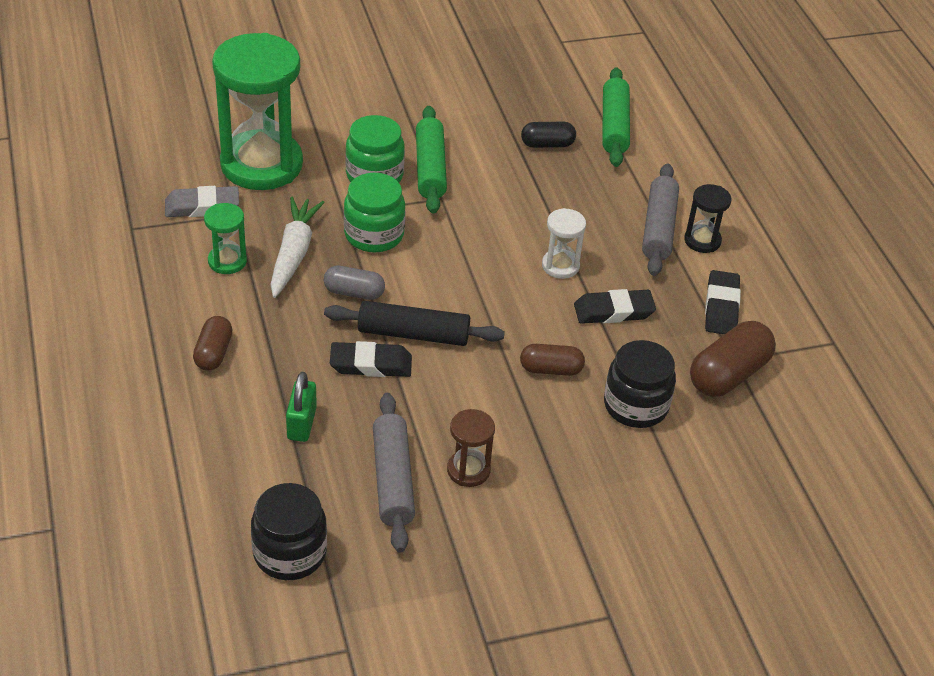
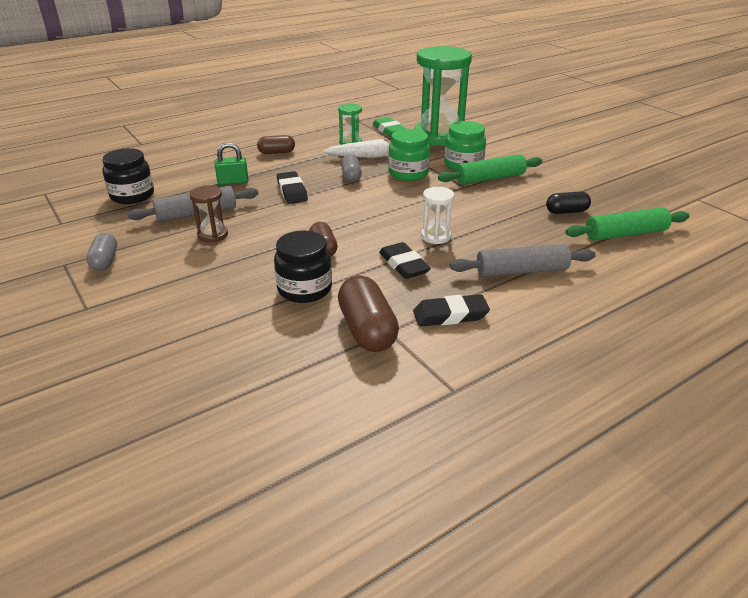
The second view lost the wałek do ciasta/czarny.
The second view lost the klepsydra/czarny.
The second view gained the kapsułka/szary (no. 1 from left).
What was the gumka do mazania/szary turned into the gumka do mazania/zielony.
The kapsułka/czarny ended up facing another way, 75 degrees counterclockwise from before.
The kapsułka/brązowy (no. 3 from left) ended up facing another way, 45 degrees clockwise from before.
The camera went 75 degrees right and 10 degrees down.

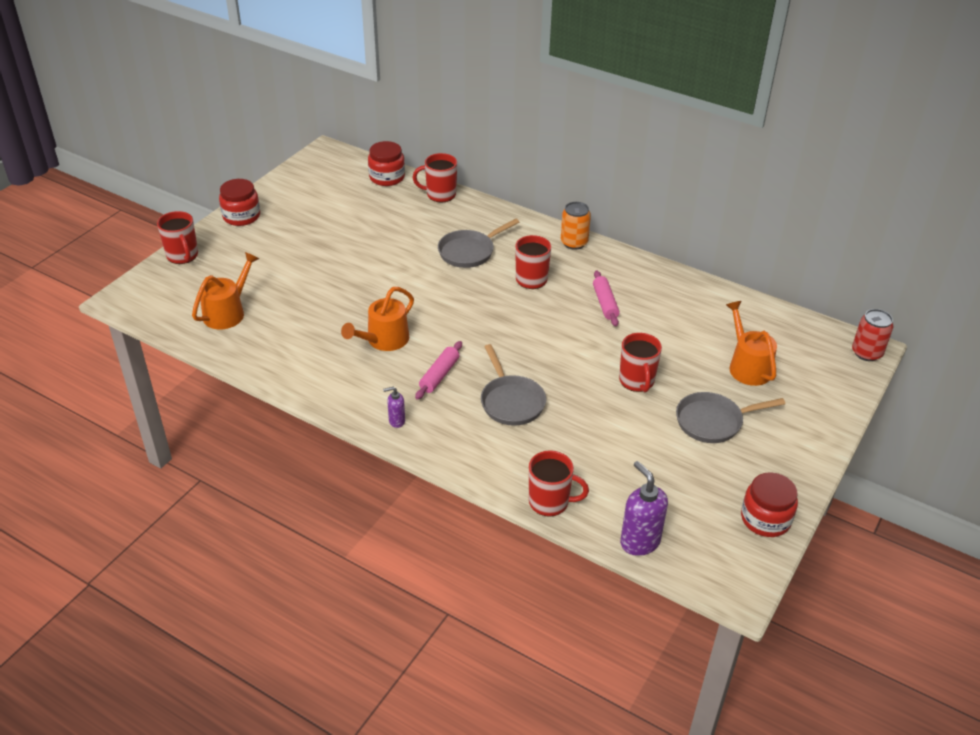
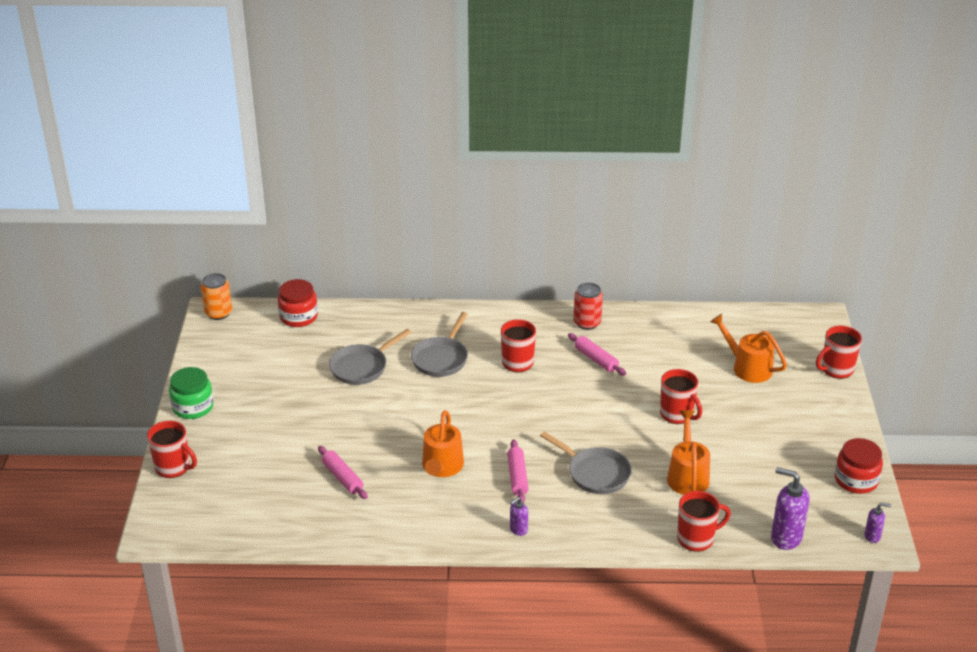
The second view gained the wałek do ciasta/różowy (no. 1 from left).
The second view gained the dozownik mydła/fioletowy (no. 3 from left).
The konewka/pomarańczowy (no. 1 from left in the first image) ended up elsewhere.
The kubek/czerwony (no. 2 from left in the first image) ended up elsewhere.
The puszka/pomarańczowy ended up elsewhere.
The patelnia/szary (no. 3 from left in the first image) ended up elsewhere.
The puszka/czerwony ended up elsewhere.
What was the słoik/czerwony (no. 1 from left) turned into the słoik/zielony.
The camera went 30 degrees left and 5 degrees down.

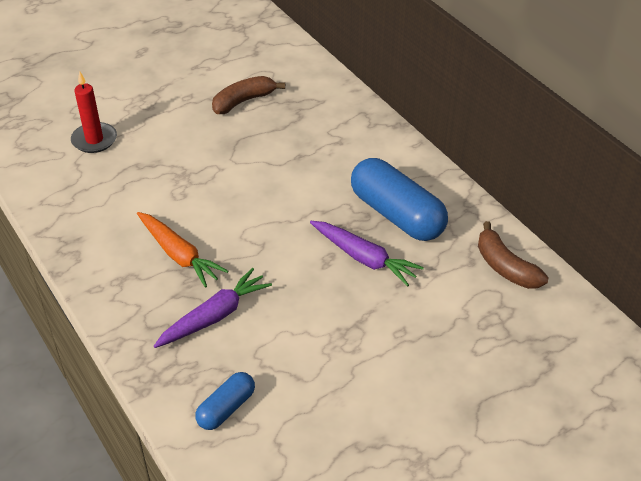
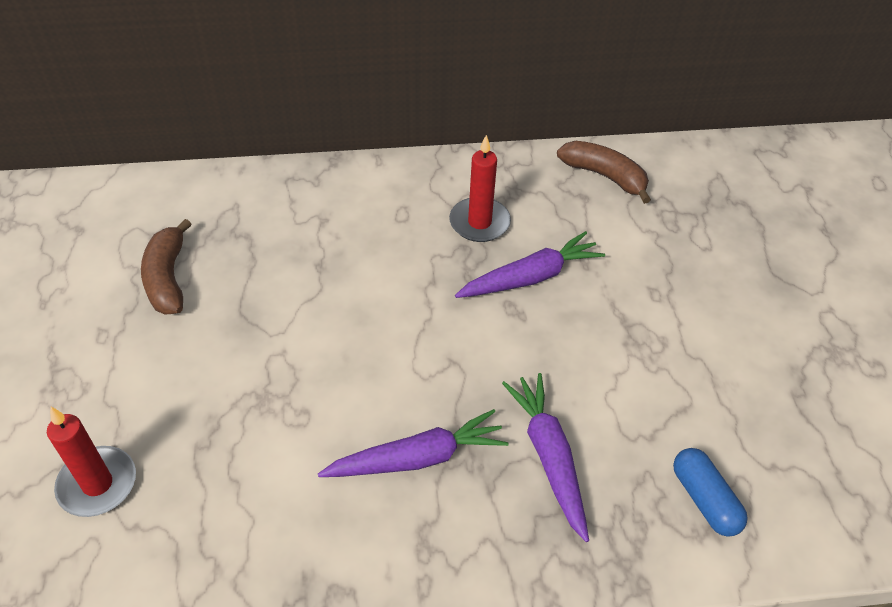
Where the kapsułka/niebieski (no. 2 from left) stood, the świeca/czerwony (no. 2 from left) came to stand.
What was the marchewka/pomarańczowy turned into the marchewka/fioletowy (no. 1 from left).
The banan/brązowy (no. 2 from left) ended up facing another way, 135 degrees counterclockwise from before.
The camera went 65 degrees left and 5 degrees up.

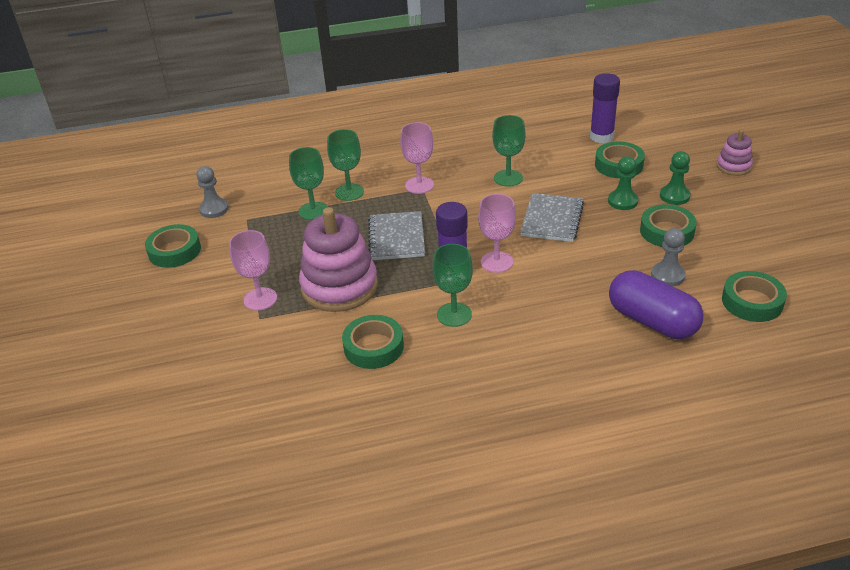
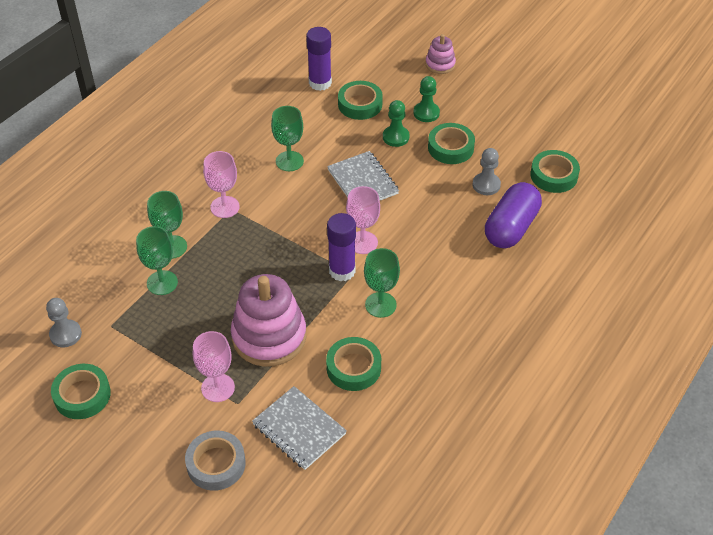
The second view gained the taśma klejąca/szary.
The zeszyt/szary (no. 1 from left) ended up elsewhere.
The kapsułka/fioletowy ended up facing another way, 60 degrees counterclockwise from before.
The camera went 45 degrees left and 10 degrees up.

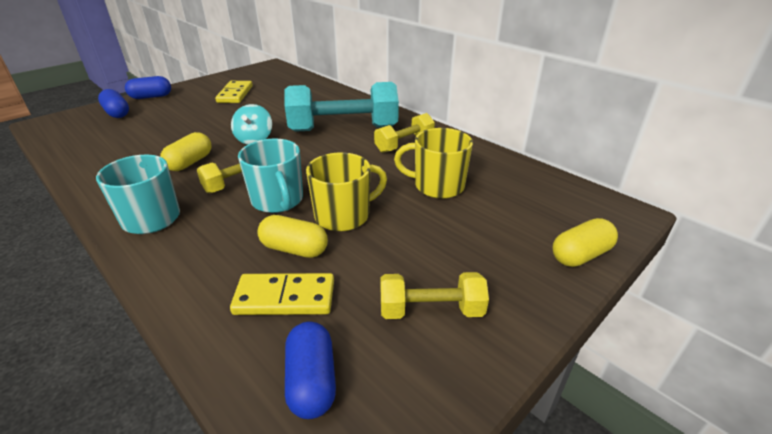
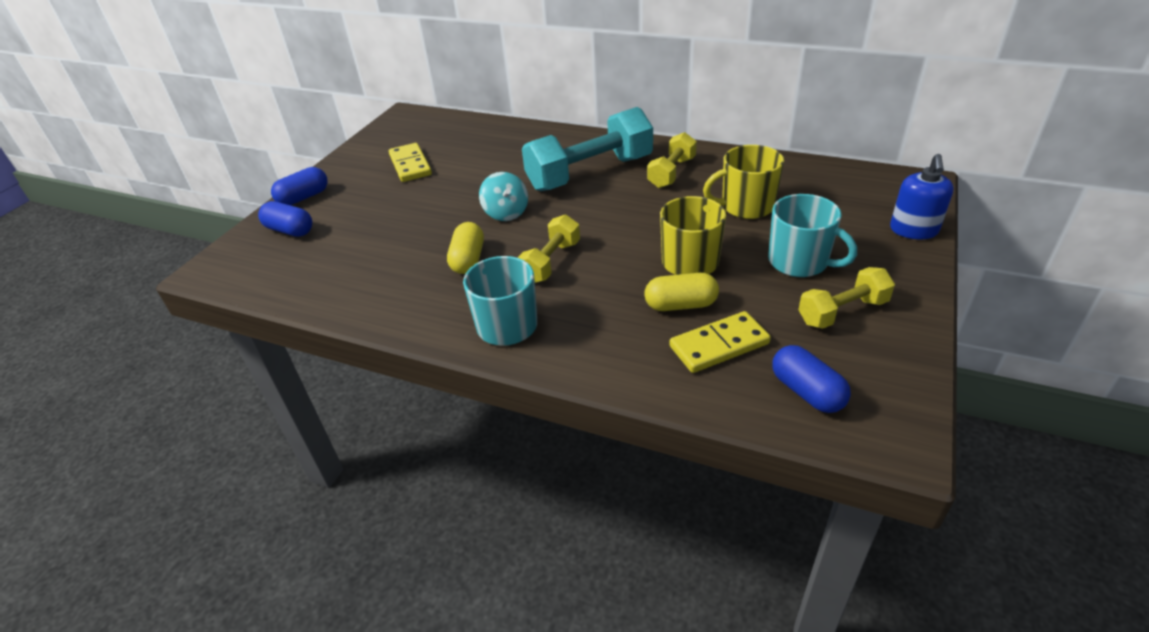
The kubek/turkusowy (no. 2 from left) ended up elsewhere.
Where the kapsułka/żółty (no. 3 from left) stood, the dozownik mydła/niebieski came to stand.
The camera went 20 degrees left and 5 degrees up.

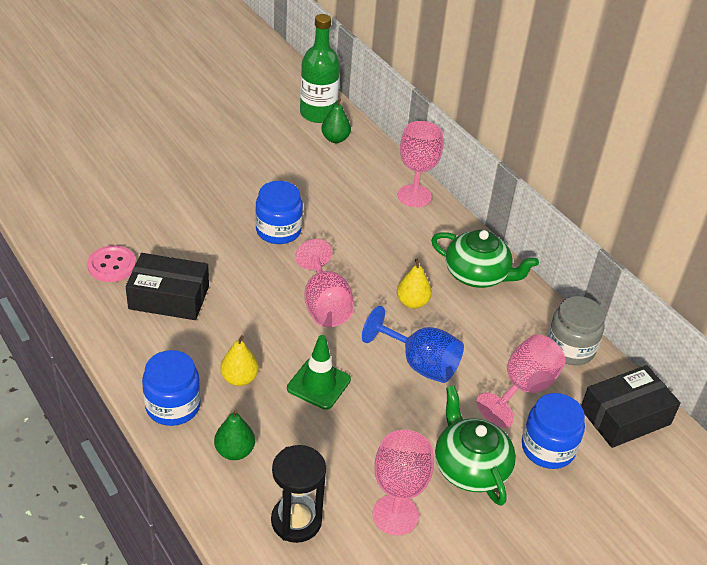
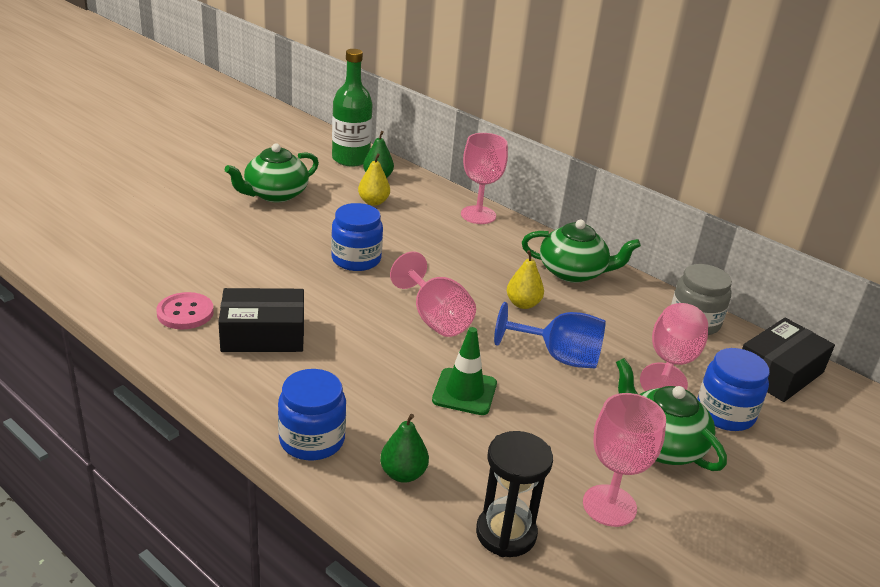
The second view gained the imbryk/zielony (no. 1 from left).
The gruszka/żółty (no. 1 from left) ended up elsewhere.
The camera went 15 degrees left and 10 degrees down.

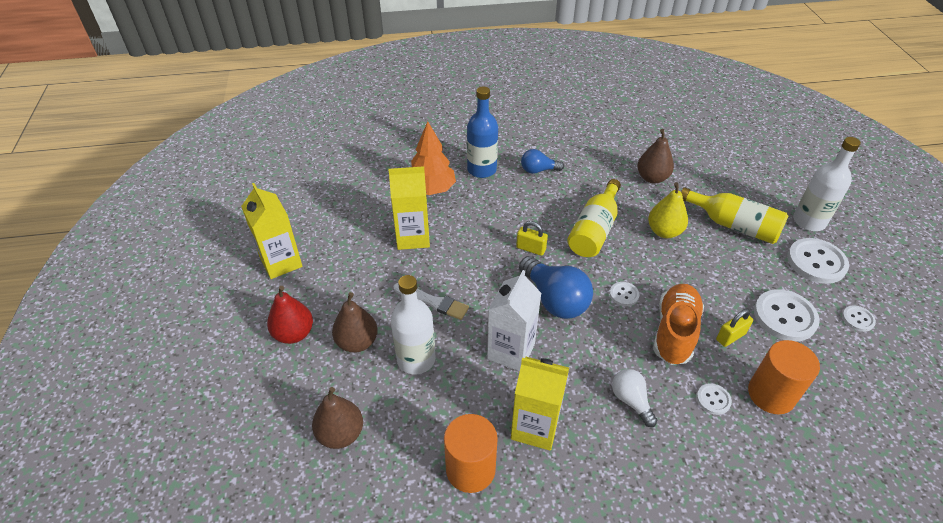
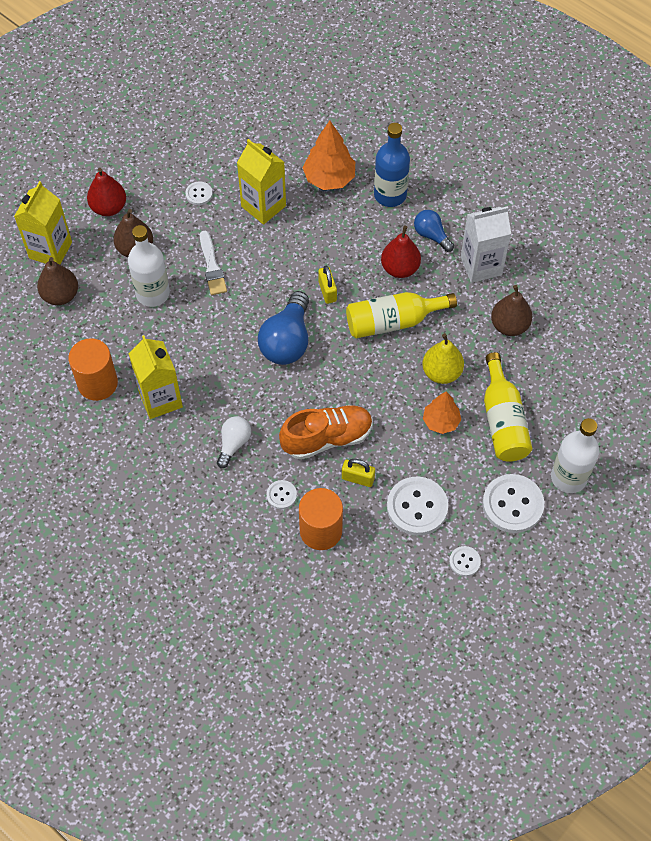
The second view gained the gruszka/czerwony (no. 2 from left).
The second view gained the drzewko/pomarańczowy (no. 2 from left).
The karton mleka/żółty (no. 1 from left) ended up elsewhere.
The karton mleka/biały ended up elsewhere.
The guzik/biały (no. 1 from left) ended up elsewhere.
The camera went 50 degrees right and 15 degrees up.

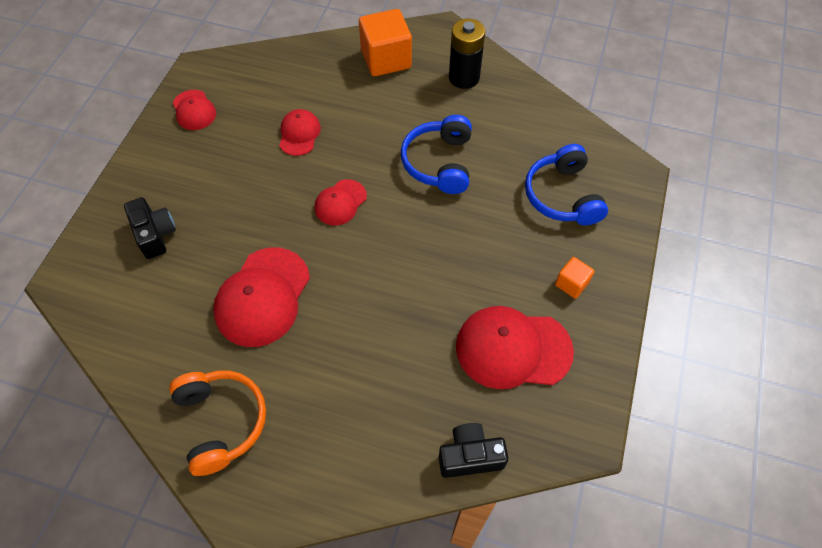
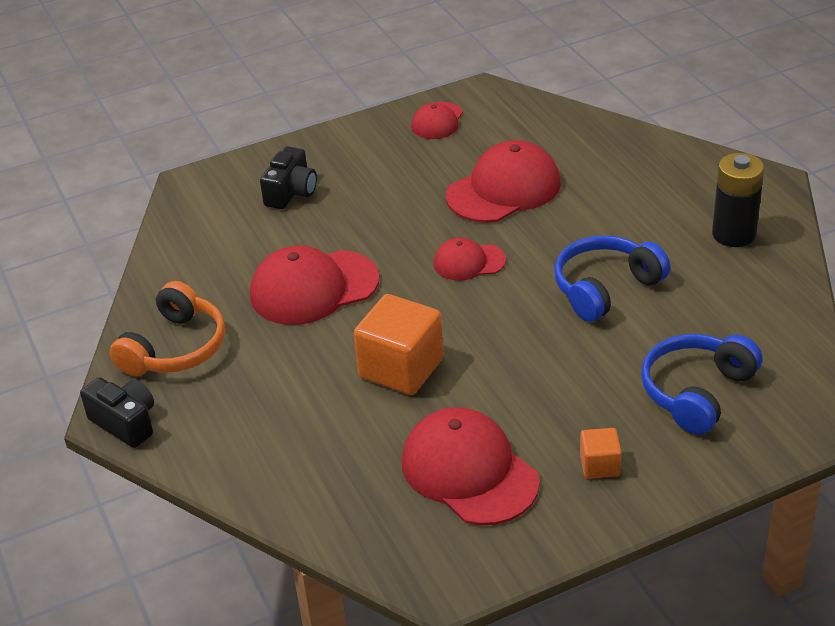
The sześcian/pomarańczowy (no. 1 from left) ended up elsewhere.
The aparat fotograficzny/czarny (no. 2 from left in the first image) ended up elsewhere.
The size of the czapka/czerwony (no. 3 from left in the first image) changed by a factor of 1.79.
The camera went 50 degrees right and 20 degrees down.

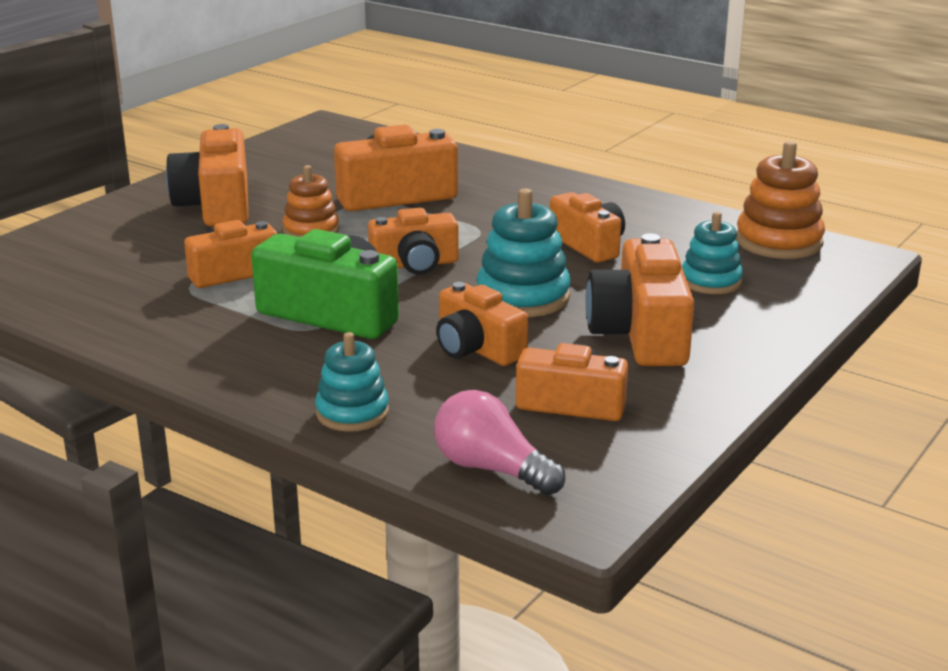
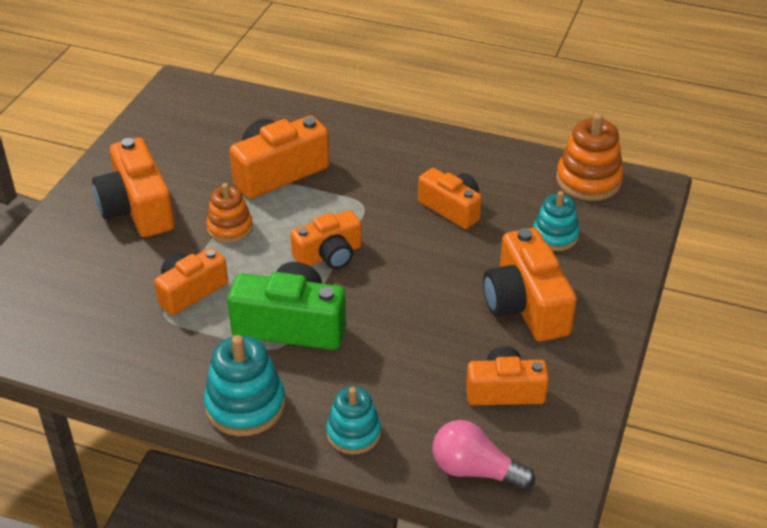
The second view lost the aparat fotograficzny/pomarańczowy (no. 5 from left).
The zabawka nakładanka/turkusowy (no. 2 from left in the first image) ended up elsewhere.
The camera went 15 degrees left and 15 degrees up.

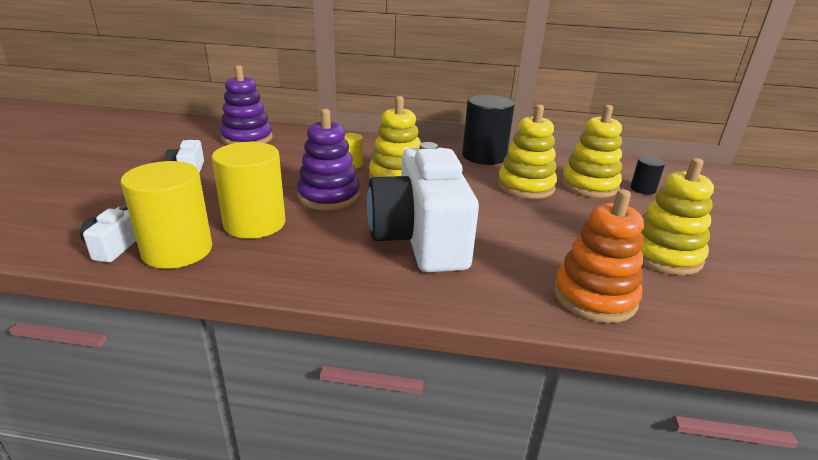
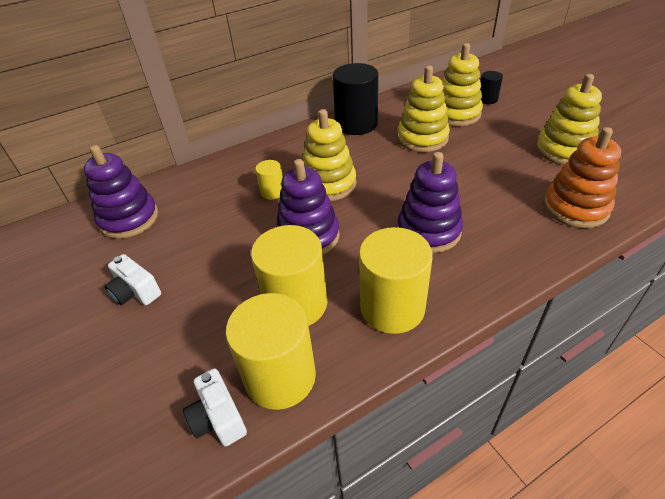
The second view gained the walec/żółty (no. 4 from left).
Where the aparat fotograficzny/biały (no. 3 from left) stood, the zabawka nakładanka/fioletowy (no. 3 from left) came to stand.
The camera went 35 degrees left and 15 degrees up.

